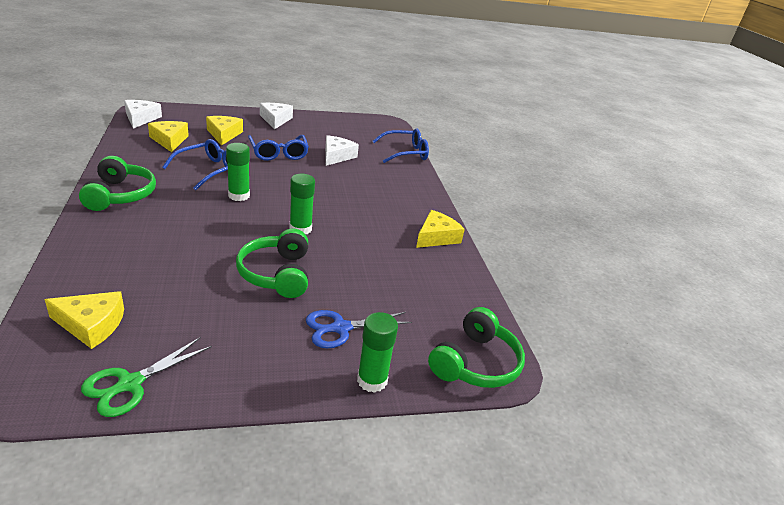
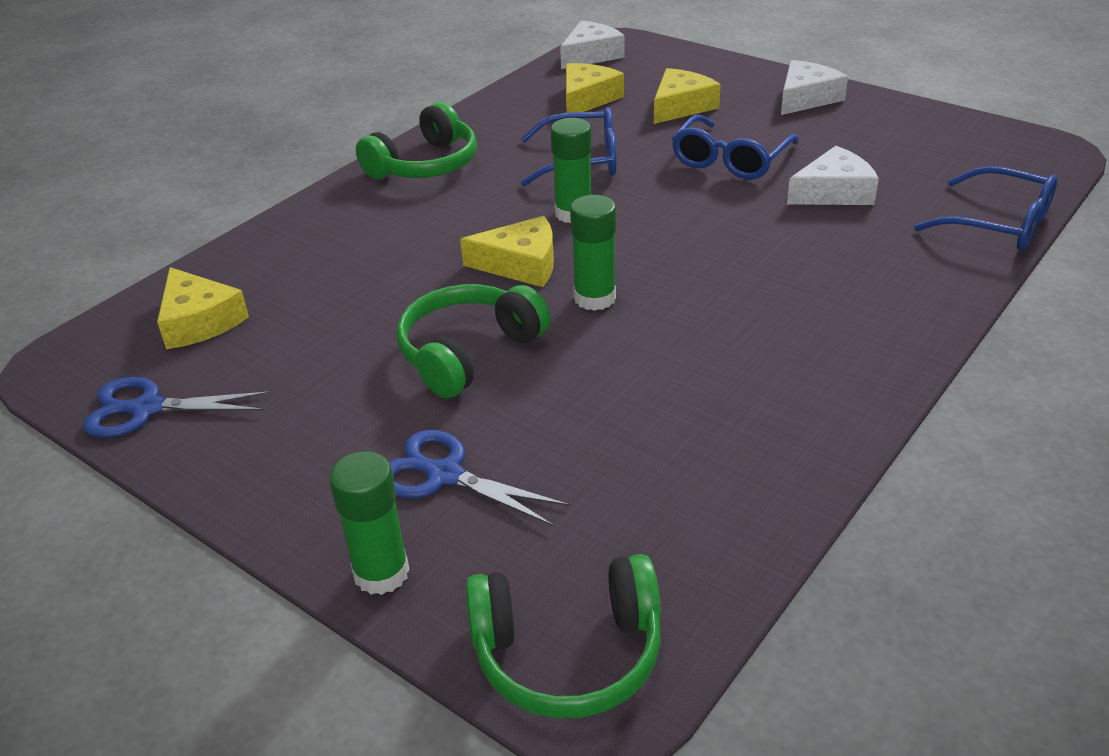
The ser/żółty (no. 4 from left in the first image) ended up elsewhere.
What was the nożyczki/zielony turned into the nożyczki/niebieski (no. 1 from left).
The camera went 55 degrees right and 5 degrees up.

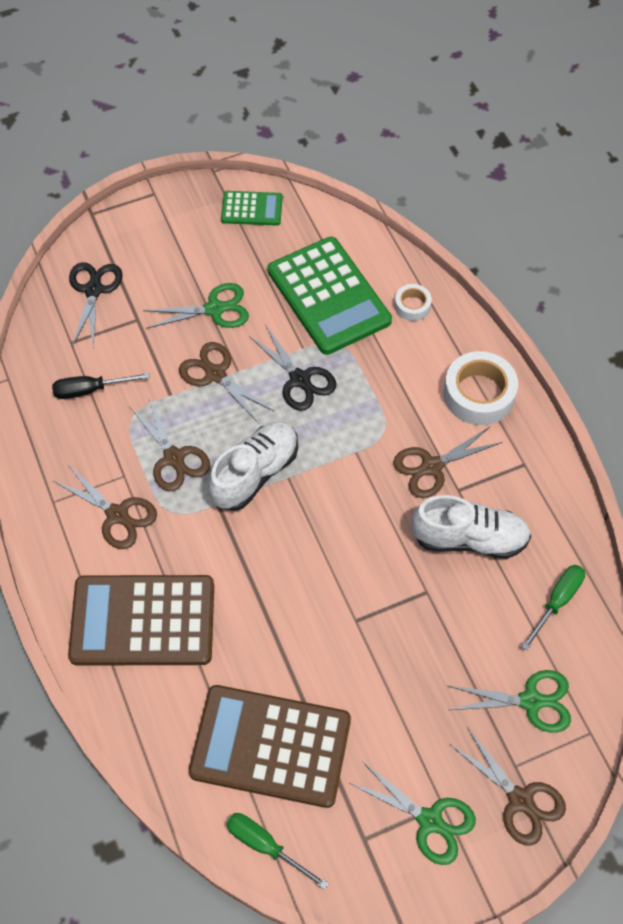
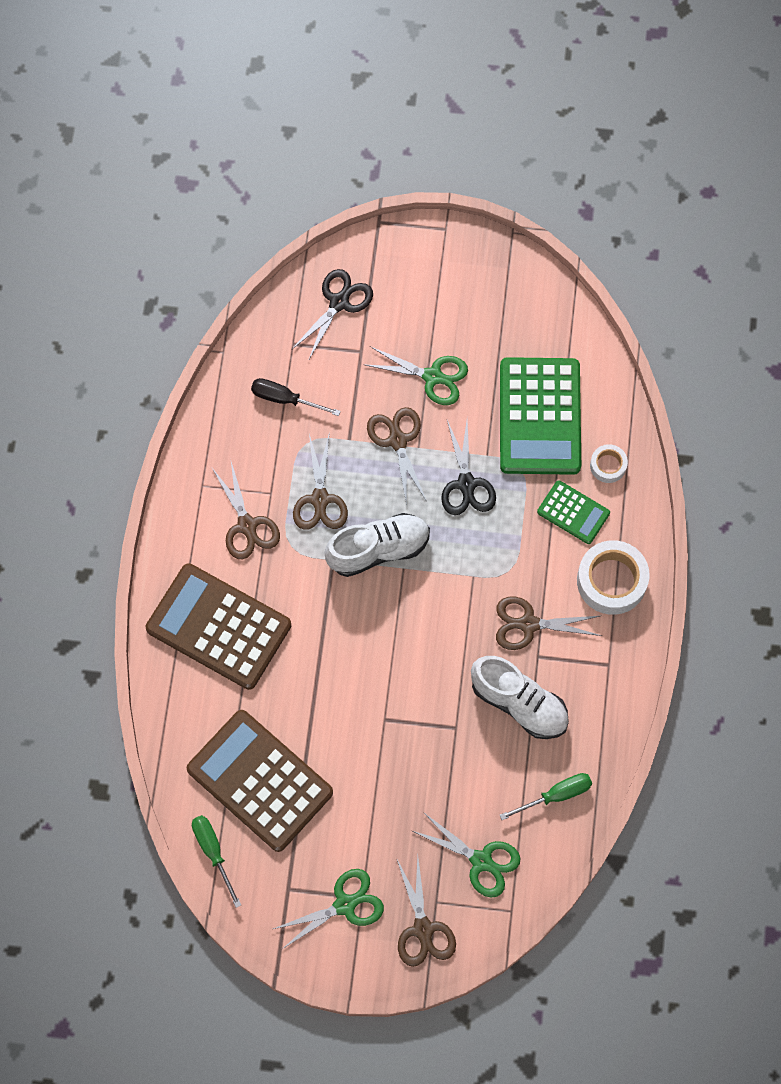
The kalkulator/zielony (no. 1 from left in the first image) ended up elsewhere.
The nożyczki/zielony (no. 2 from left in the first image) ended up facing another way, 90 degrees counterclockwise from before.
The camera went 30 degrees right and 10 degrees up.

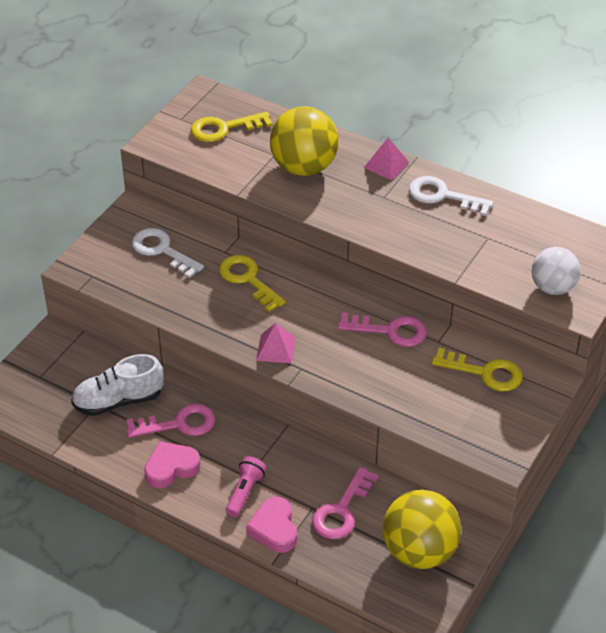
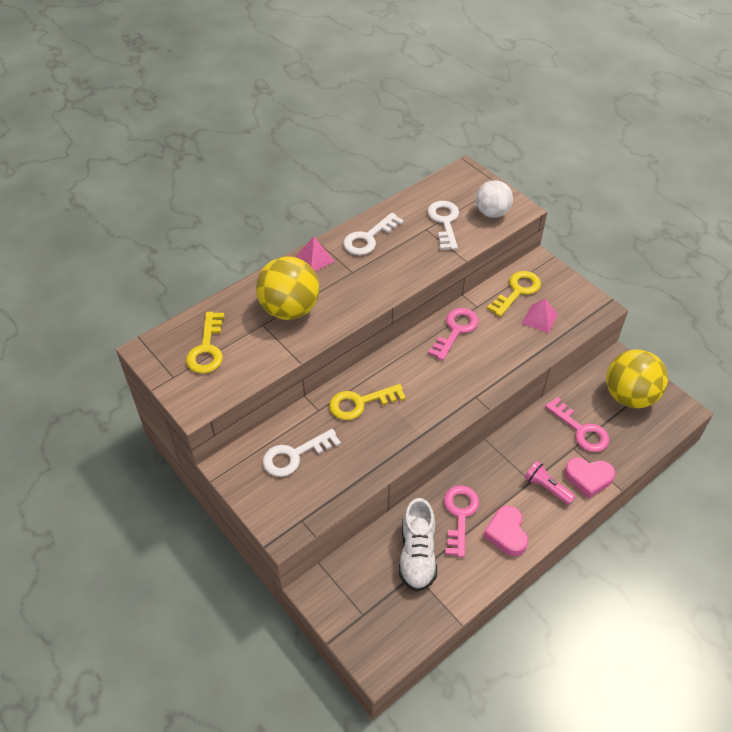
The second view gained the klucz/biały (no. 3 from left).
The piramida/różowy (no. 1 from left in the first image) ended up elsewhere.
The camera went 70 degrees left and 5 degrees up.

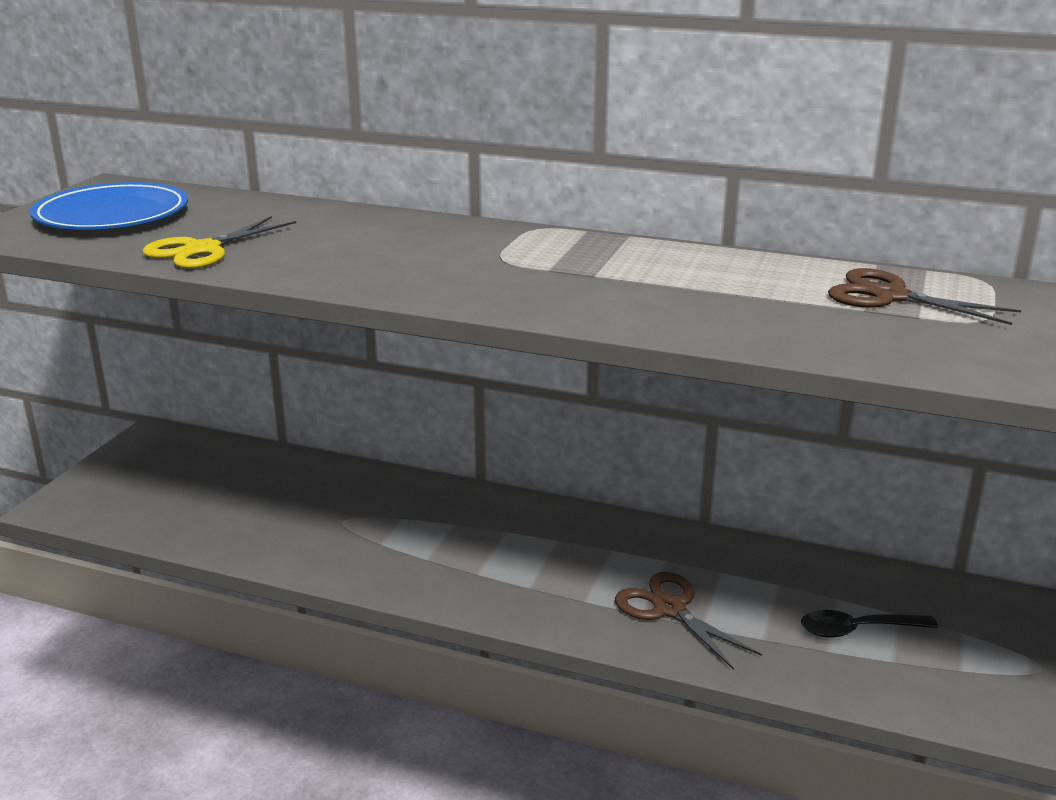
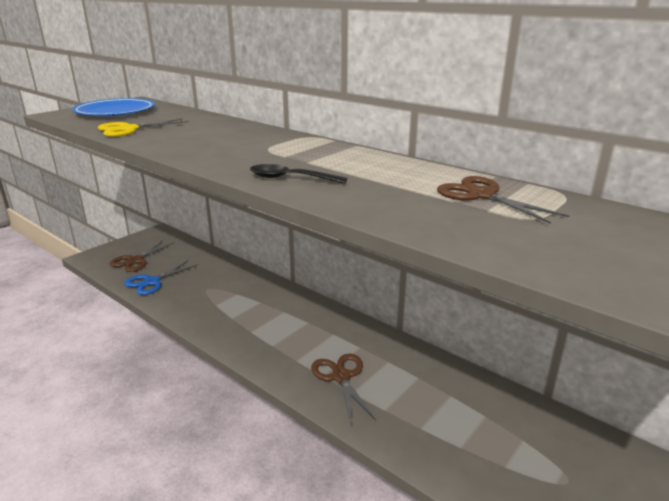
The second view gained the nożyczki/brązowy (no. 1 from left).
The second view gained the nożyczki/niebieski.
The łyżka/czarny ended up elsewhere.
The camera went 20 degrees right and 0 degrees up.

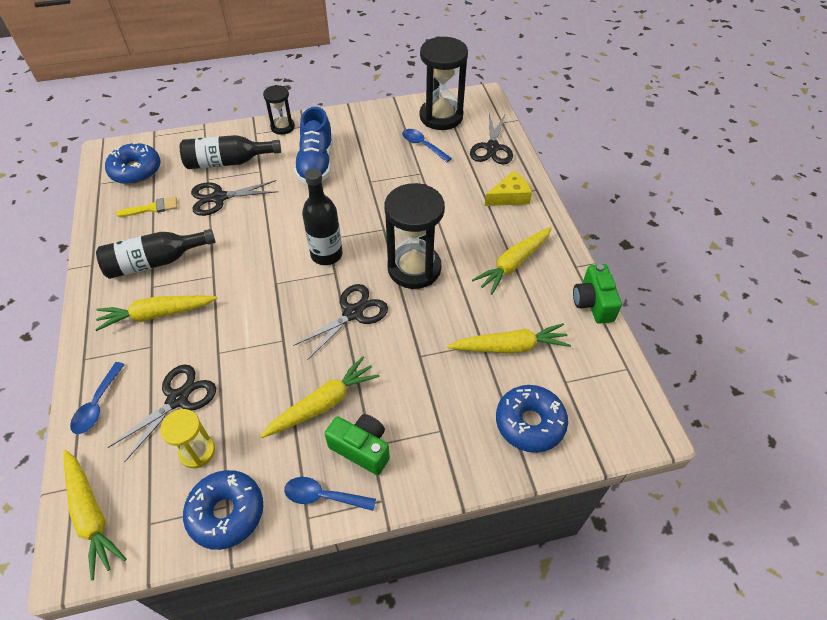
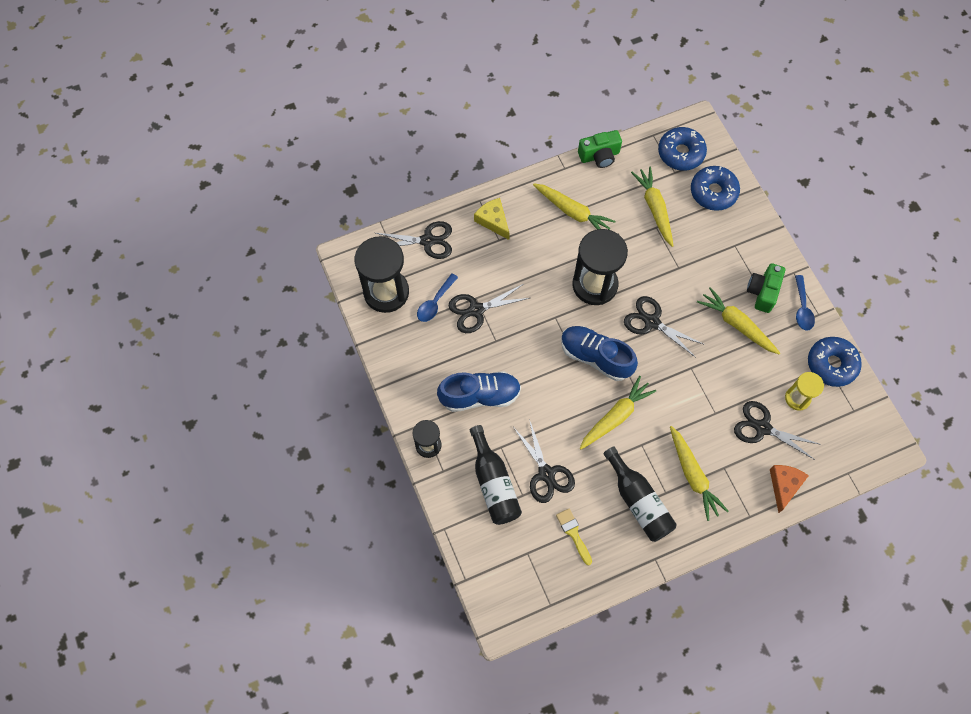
The second view gained the nożyczki/czarny (no. 2 from left).
The marchewka/żółty (no. 1 from left in the first image) ended up elsewhere.
The donut/niebieski (no. 1 from left) ended up elsewhere.
Where the łyżka/niebieski (no. 1 from left) stood, the ser/pomarańczowy came to stand.
Where the butelka/czarny (no. 3 from left) stood, the but/niebieski (no. 2 from left) came to stand.
The camera went 100 degrees left and 15 degrees up.

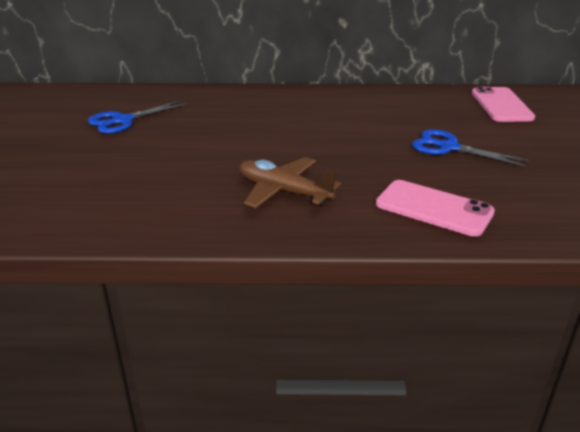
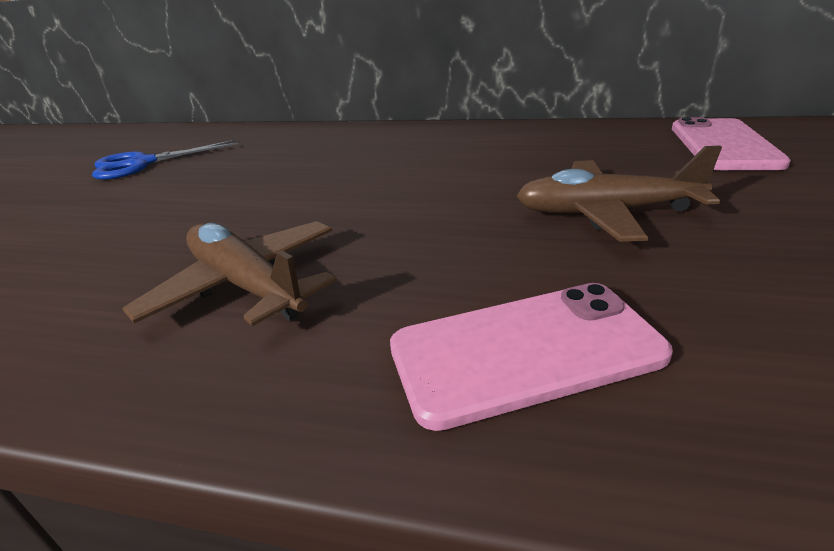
Where the nożyczki/niebieski (no. 2 from left) stood, the samolot/brązowy (no. 2 from left) came to stand.
The telefon/różowy (no. 1 from left) ended up facing another way, 60 degrees counterclockwise from before.
The camera went 15 degrees right and 0 degrees up.

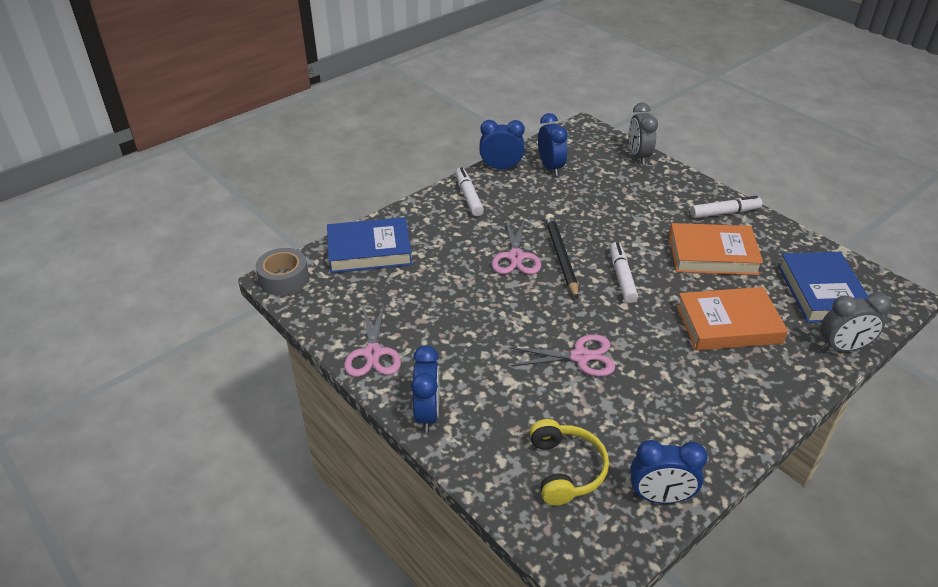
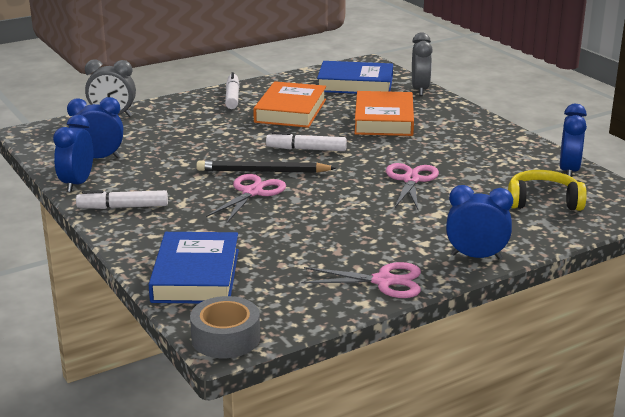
The nożyczki/różowy (no. 2 from left in the first image) ended up facing another way, 75 degrees counterclockwise from before.
The camera went 80 degrees left and 15 degrees down.

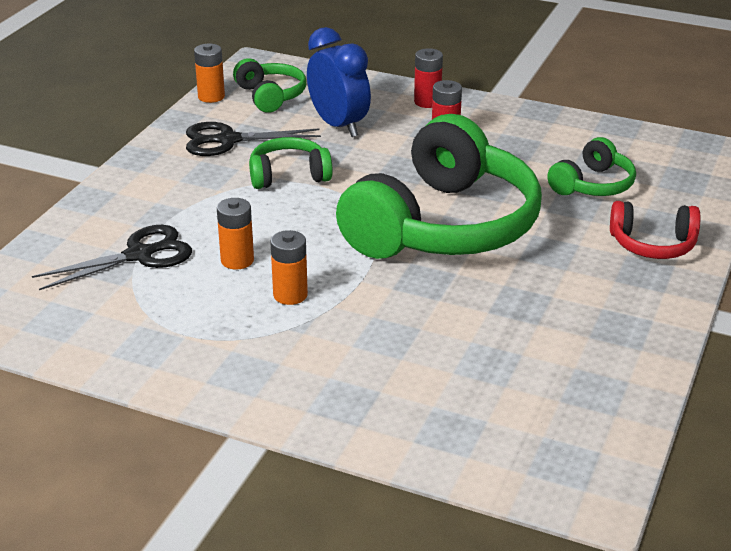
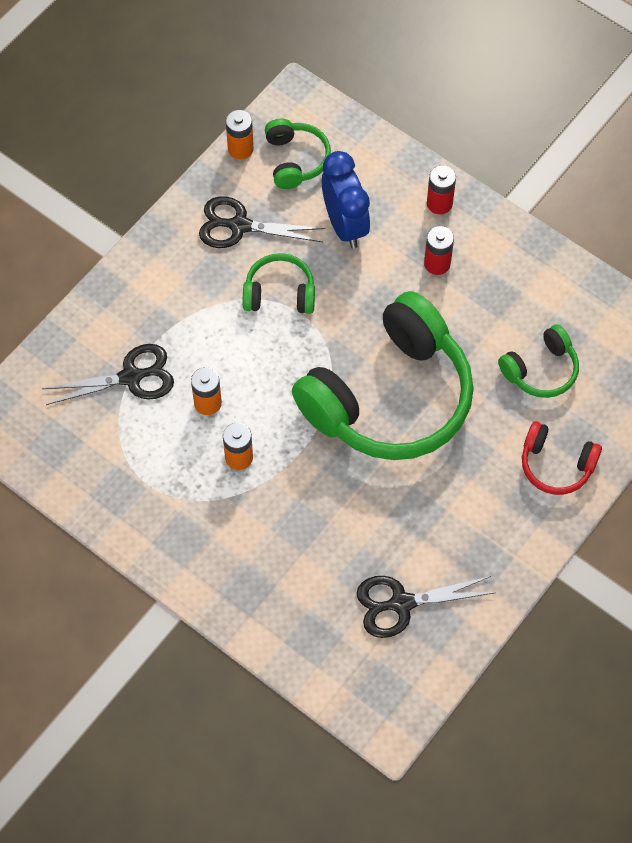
The second view gained the nożyczki/czarny (no. 3 from left).
The camera went 15 degrees right and 30 degrees up.

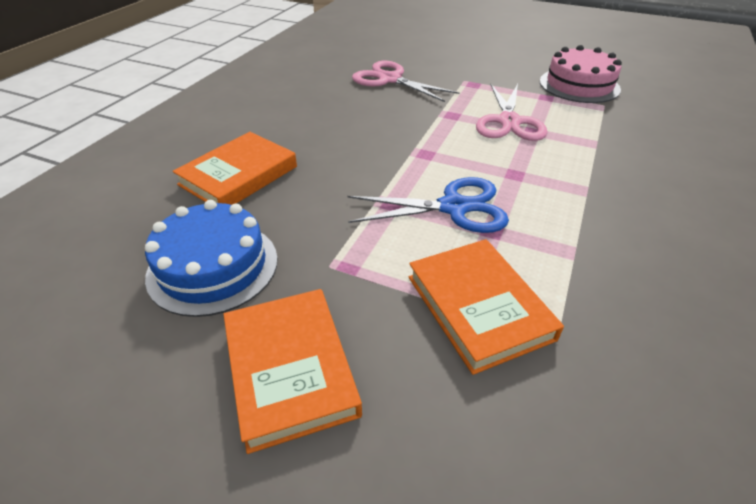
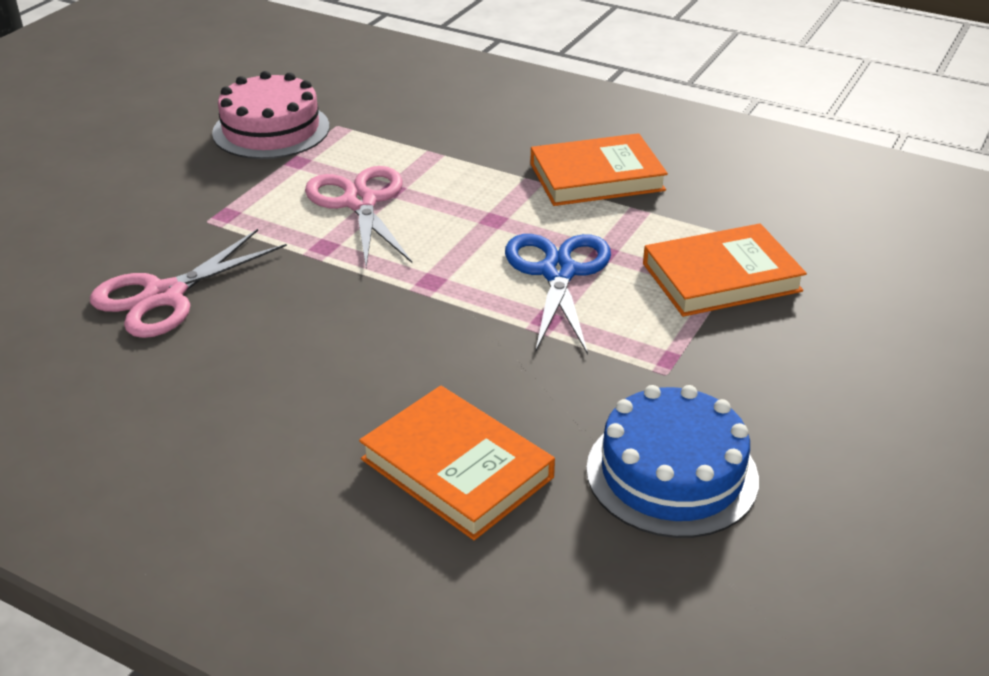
The książka/pomarańczowy (no. 2 from left) ended up elsewhere.
The nożyczki/różowy (no. 2 from left) ended up facing another way, 120 degrees counterclockwise from before.
The camera went 85 degrees left and 5 degrees down.

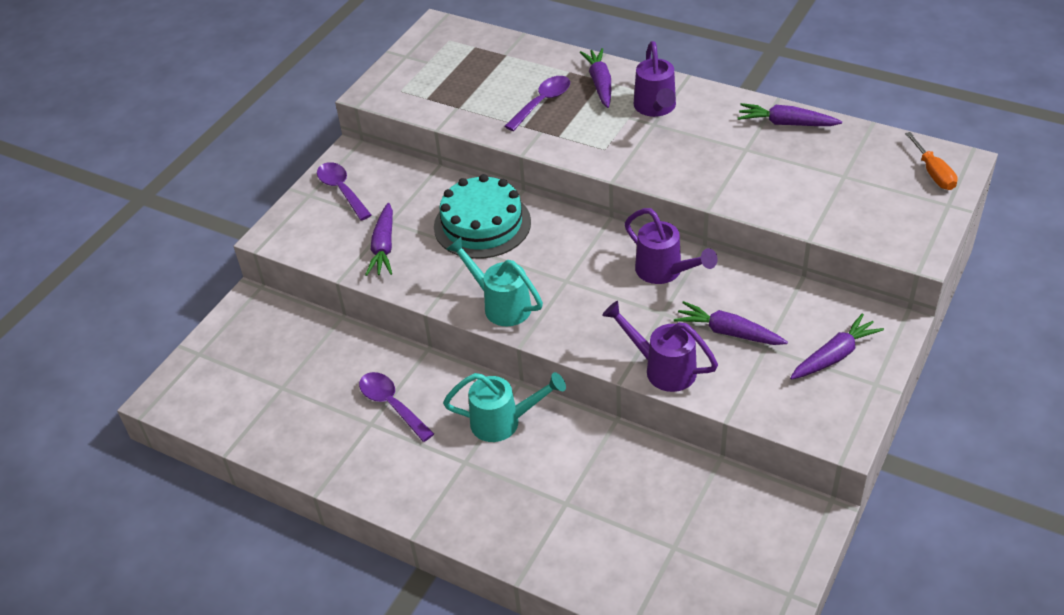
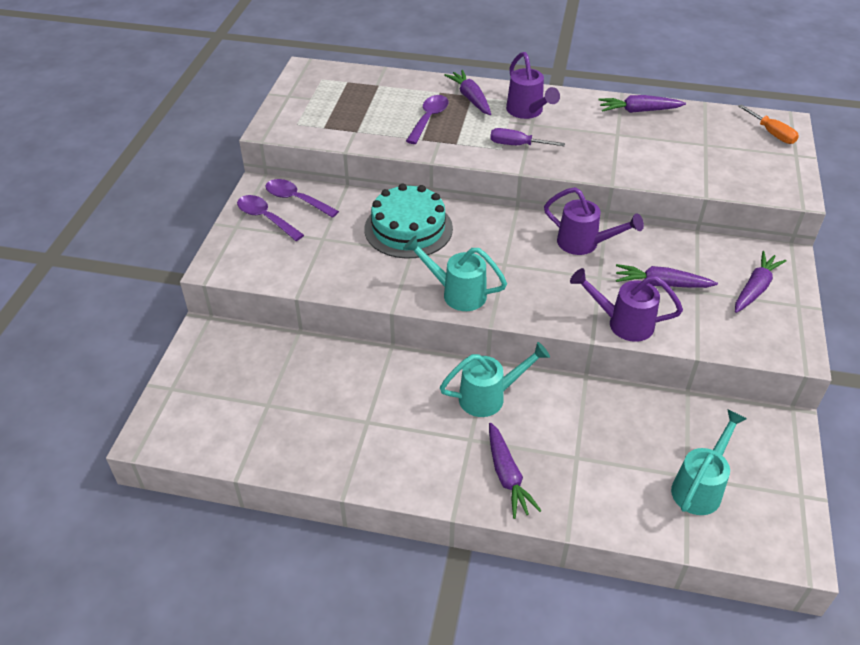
The second view gained the śrubokręt/fioletowy.
The second view gained the konewka/turkusowy (no. 3 from left).
The łyżka/fioletowy (no. 2 from left) ended up elsewhere.
The marchewka/fioletowy (no. 1 from left in the first image) ended up elsewhere.
The camera went 20 degrees left and 0 degrees up.

